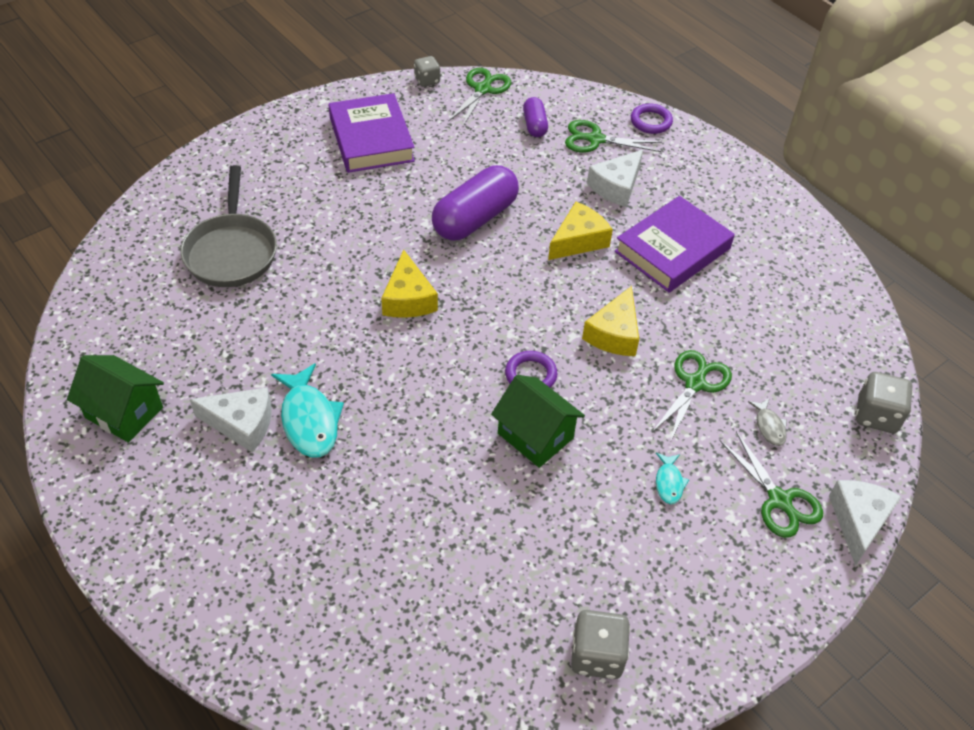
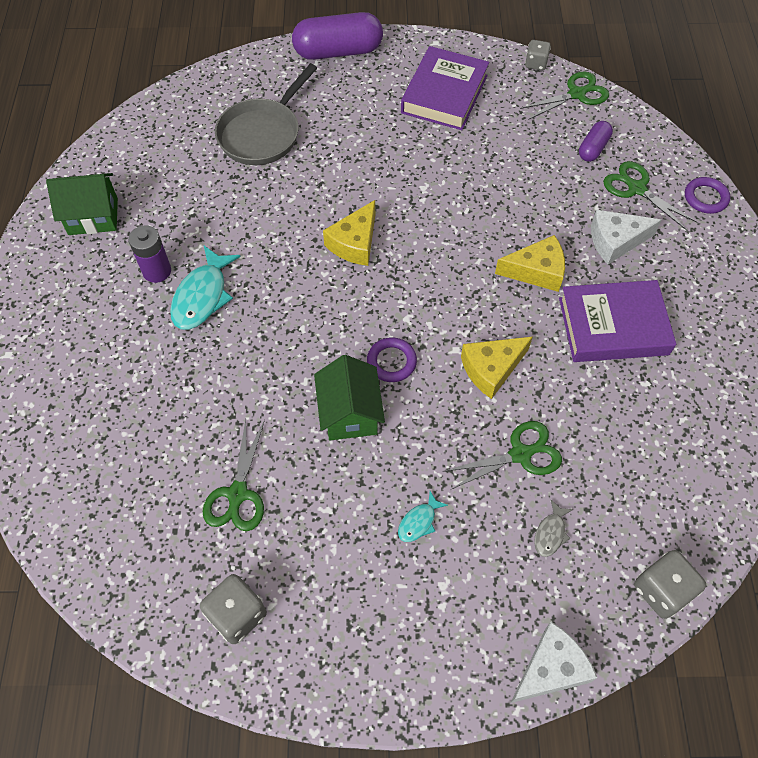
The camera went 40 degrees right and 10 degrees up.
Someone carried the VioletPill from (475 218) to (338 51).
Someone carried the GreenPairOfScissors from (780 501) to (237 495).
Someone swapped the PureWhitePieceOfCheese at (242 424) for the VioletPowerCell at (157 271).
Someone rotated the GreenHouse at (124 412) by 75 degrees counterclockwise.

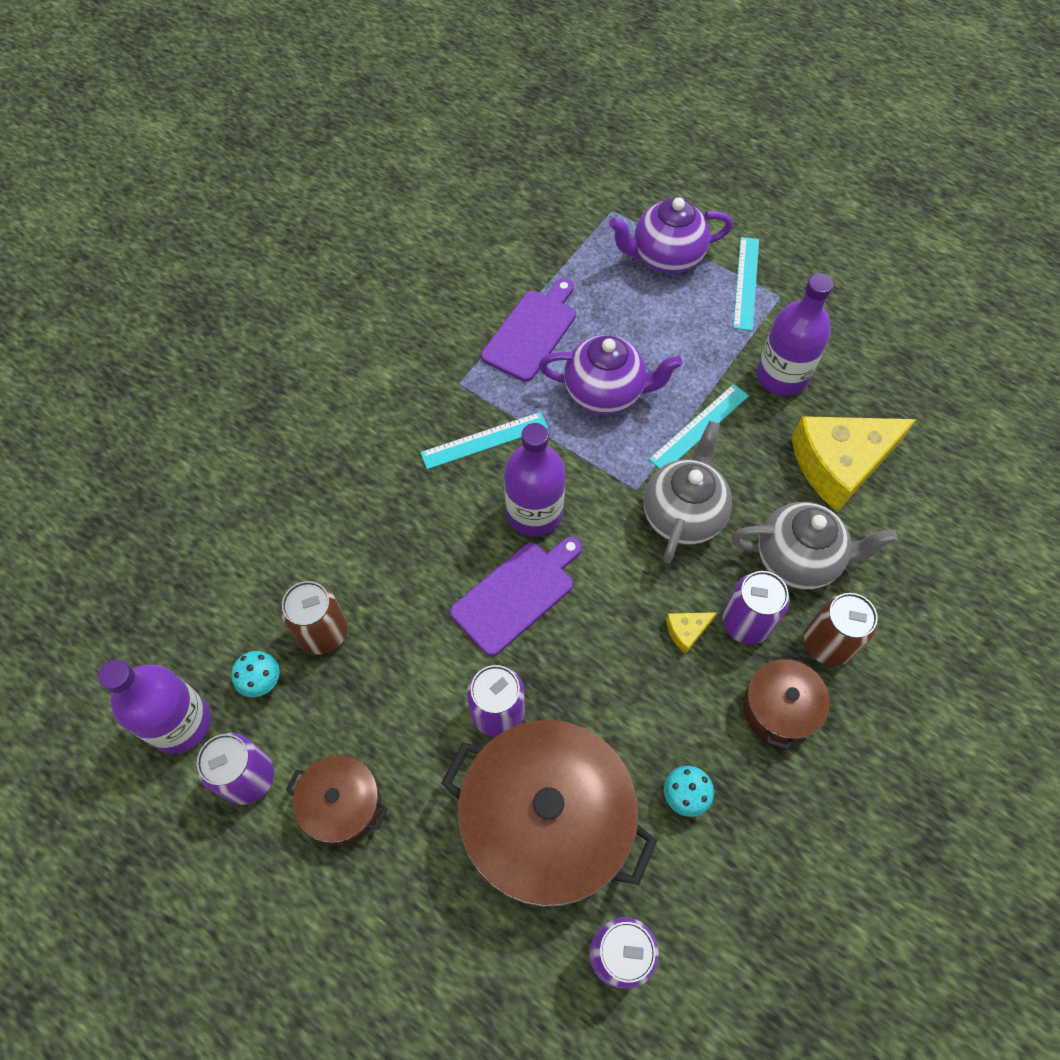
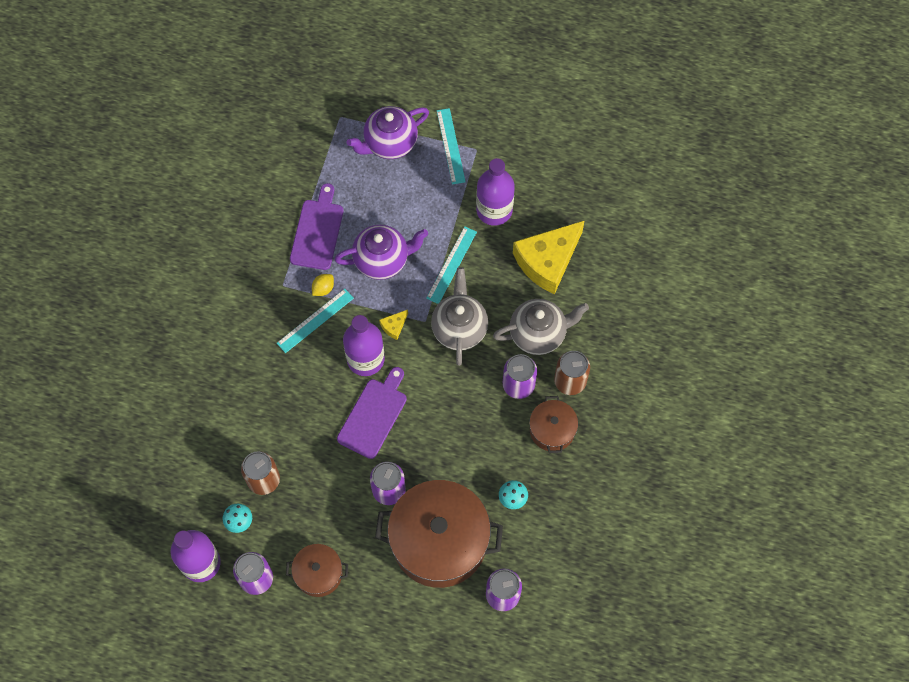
The camera went 20 degrees left and 5 degrees up.
Someone put down the YellowCitrusFruit at (323 289).
Someone carried the YellowPieceOfCheese from (687 631) to (394 326).

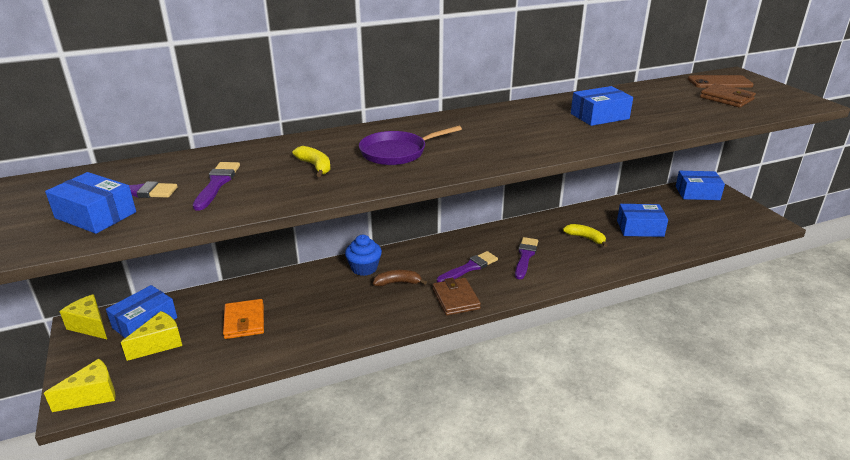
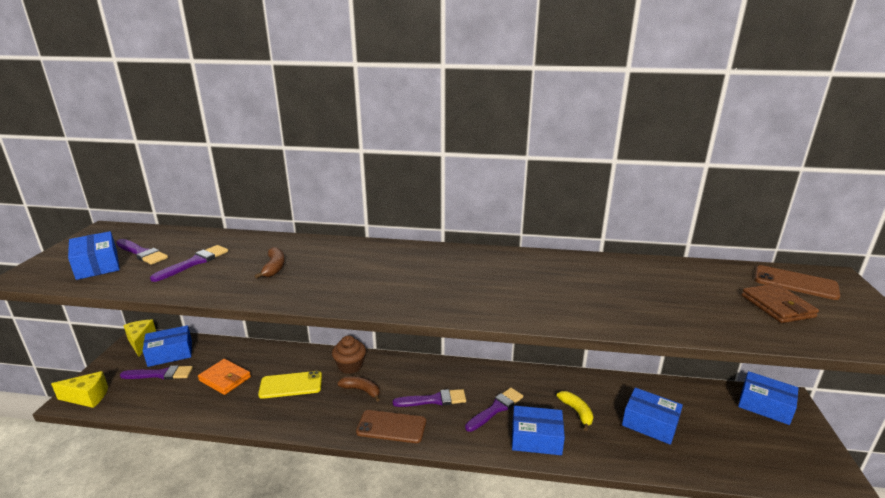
The camera went 30 degrees right and 5 degrees down.
Someone took away the VioletSkillet at (397 152).
Someone put down the YellowMobilePhone at (291 385).
Someone carried the CobaltParcel from (599 116) to (536 438).
Someone swapped the YellowPieceOfCheese at (160 344) for the VioletBrush at (160 374).
Someone swapped the DarkBrownWallet at (455 299) for the DarkBrownMobilePhone at (391 427).
Someone repainted the YellowBananaFruit at (315 166), which became the DarkBrownBananaFruit at (274 267).
Someone repainted the CobaltCupcake at (364 268), which became the DarkBrownCupcake at (350 366).
Someone rotated the BrightOrangeWallet at (244 321) by 75 degrees counterclockwise.

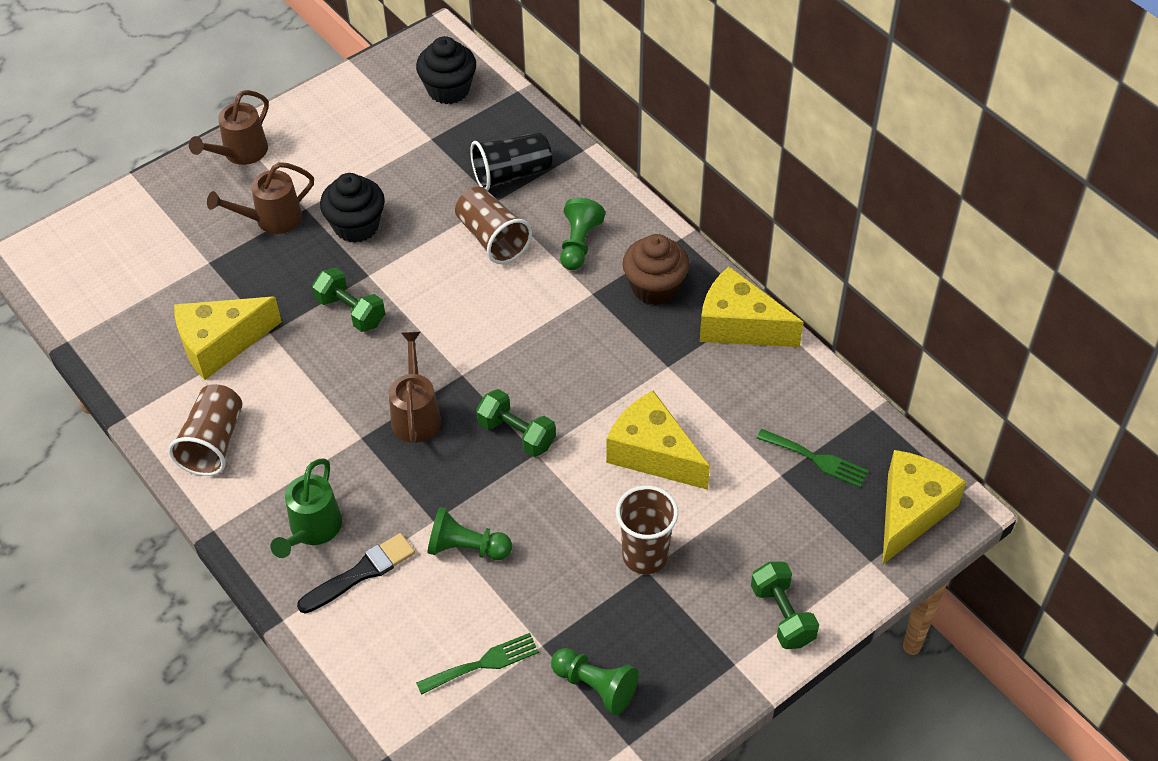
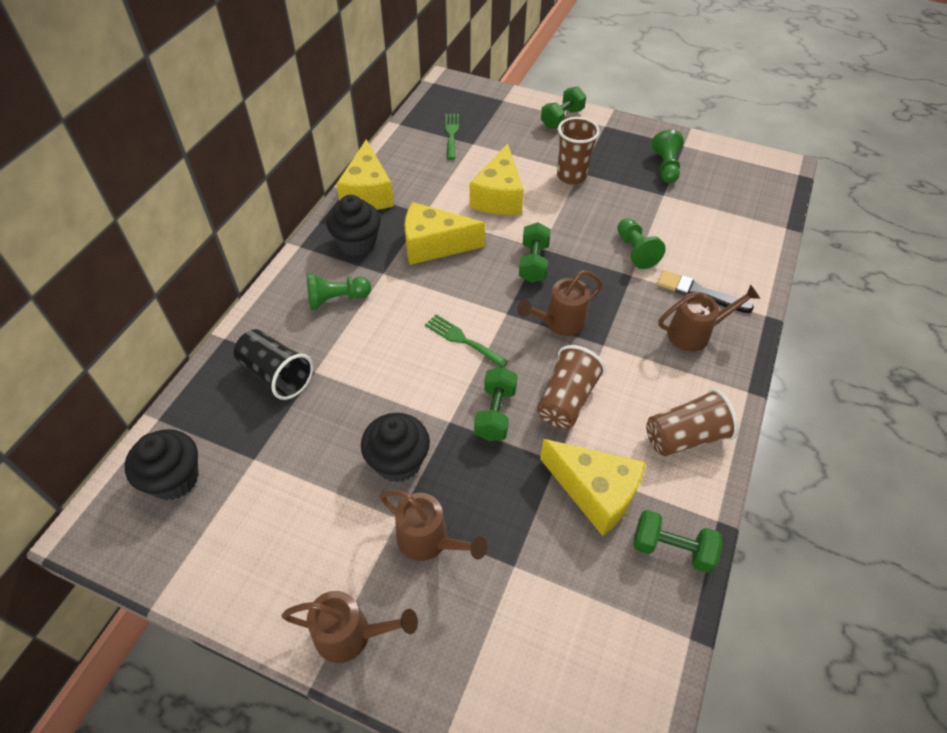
The camera went 120 degrees left and 0 degrees up.
Someone put down the GreenDumbbell at (672 549).
Someone carried the GreenFork from (483 663) to (462 340).
Someone carried the DarkBrownBeaker from (492 238) to (566 400).
Someone carried the YellowPieceOfCheese from (911 512) to (434 245).
Someone repainted the GreenSprinklingCan at (312 530), which became the DarkBrownSprinklingCan at (695 333).
Someone repainted the DarkBrownCupcake at (654 287), which became the BlackCupcake at (357 243).

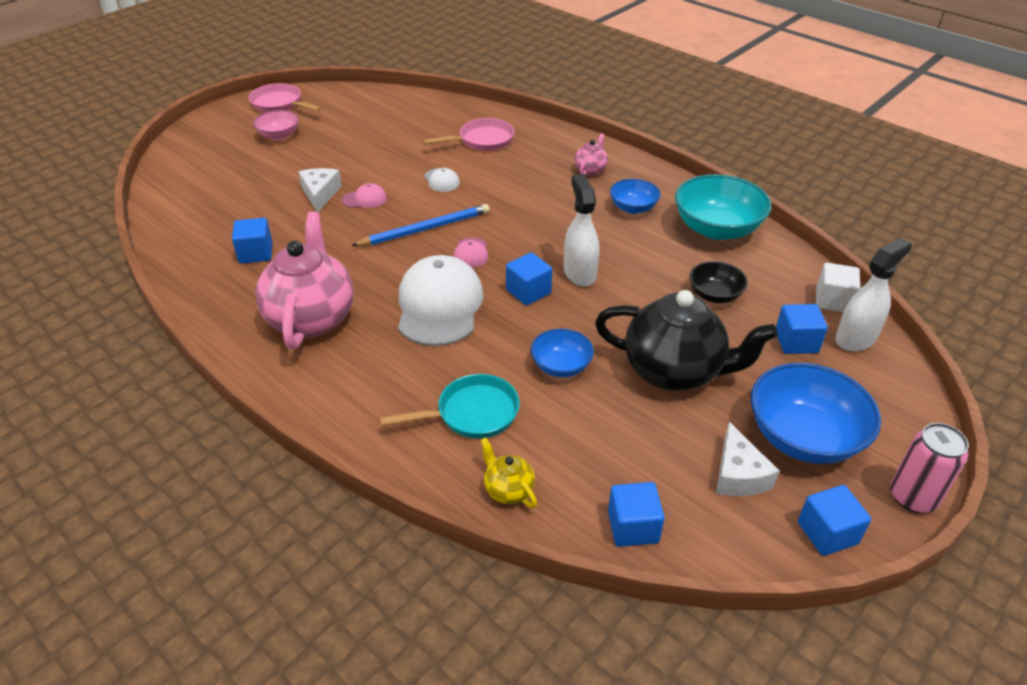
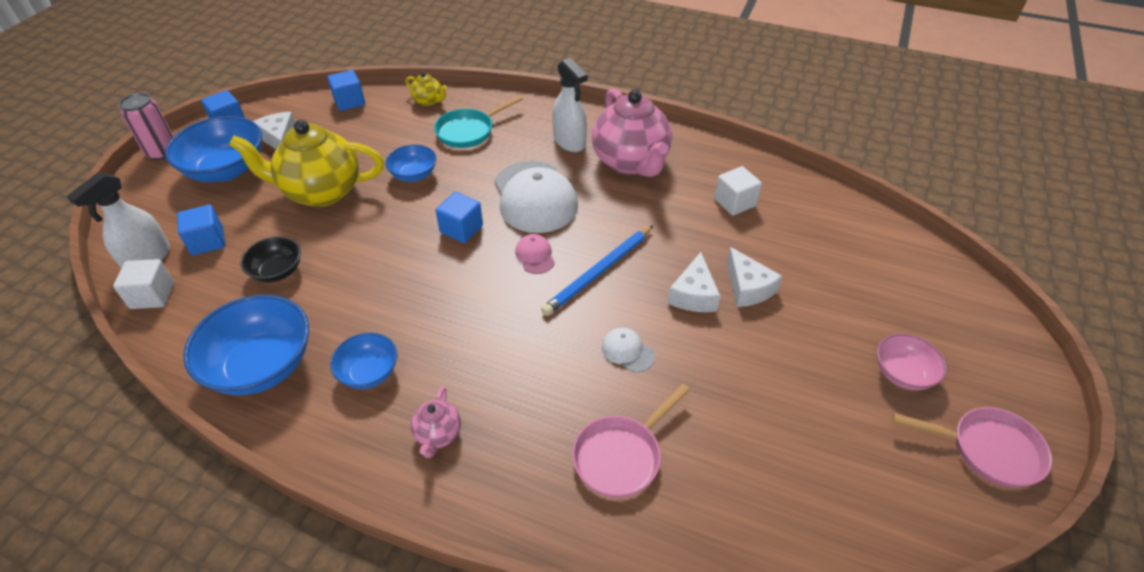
The camera went 160 degrees right and 5 degrees up.
Someone carried the PureWhiteSprayCleaner from (579 273) to (569 142).
Someone swapped the RosyCap at (365 199) for the PureWhitePieceOfCheese at (693 294).
Someone repainted the CobaltCube at (256 253), which became the PureWhiteCube at (734 202).
Someone repainted the BlackTeapot at (674 371), which became the YellowTeapot at (321 192).
Someone repainted the TurquoiseDeepDish at (717 229), which became the CobaltDeepDish at (262 365).

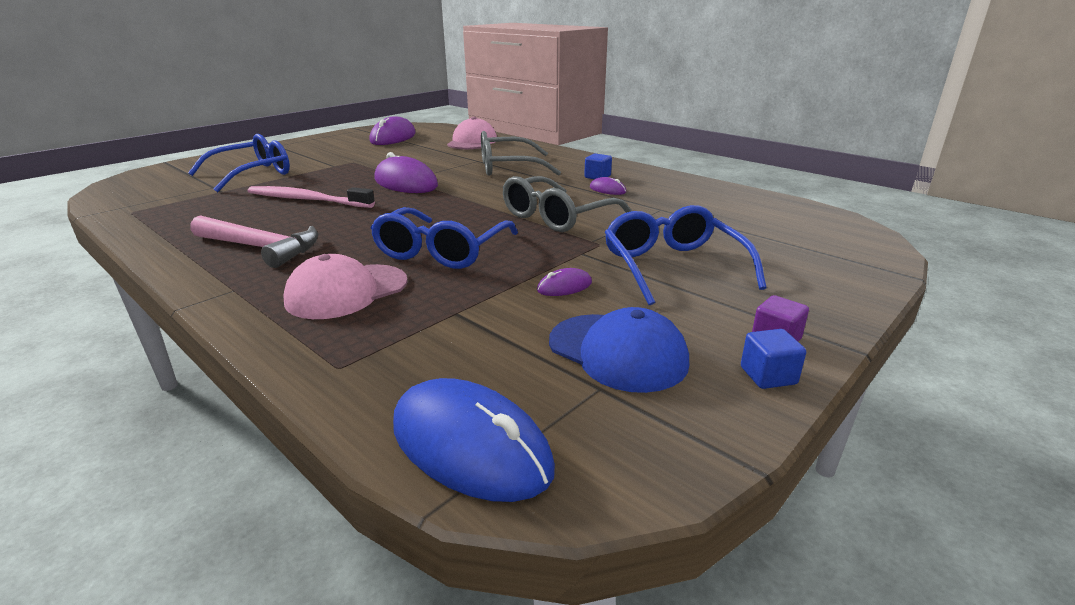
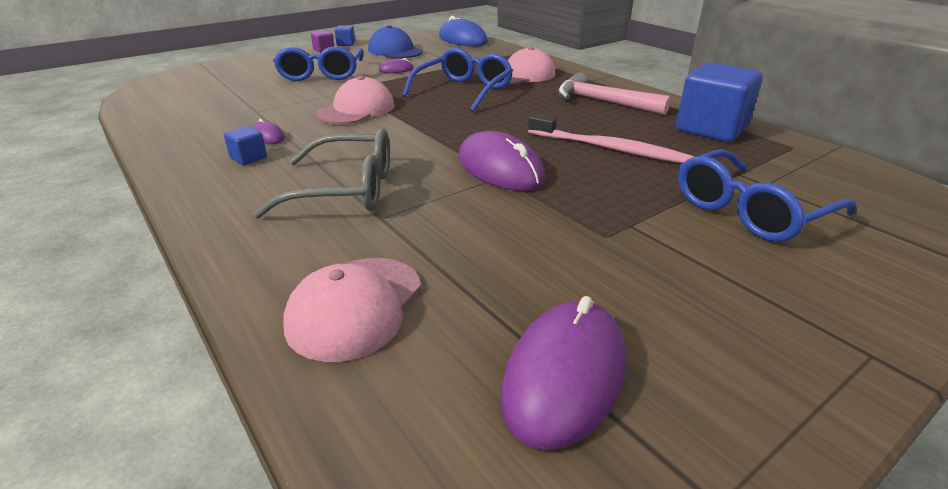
The camera went 170 degrees left and 5 degrees up.
Someone put down the CobaltCube at (711 129).
Someone swapped the GreySpectacles at (557 217) for the RosyCap at (356 110).

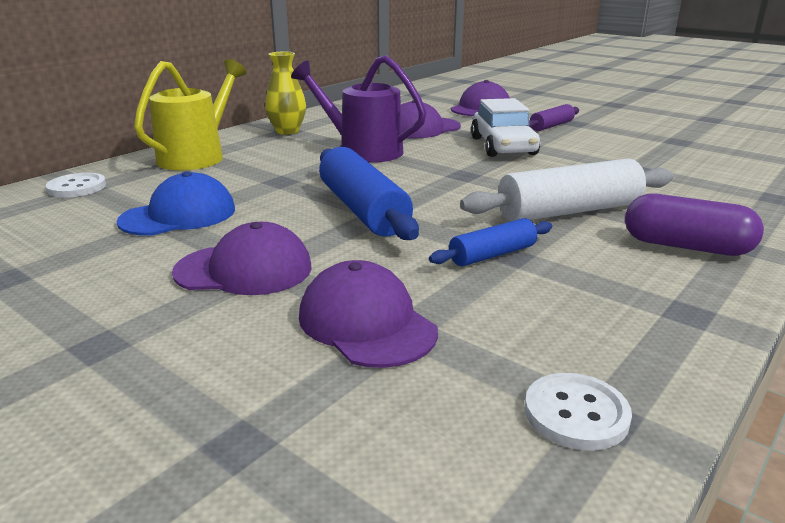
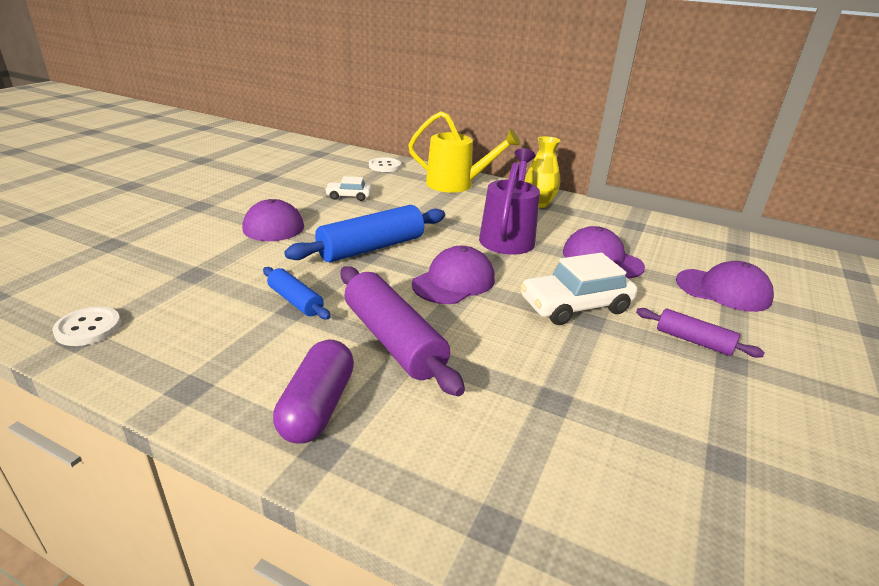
The camera went 75 degrees right and 5 degrees up.
Someone carried the VioletCap from (366 323) to (454 281).
Someone swapped the CobaltCap at (179 215) for the PureWhiteAutomobile at (349 196).
Someone repainted the PureWhiteRollingPin at (569 211), which became the VioletRollingPin at (393 340).

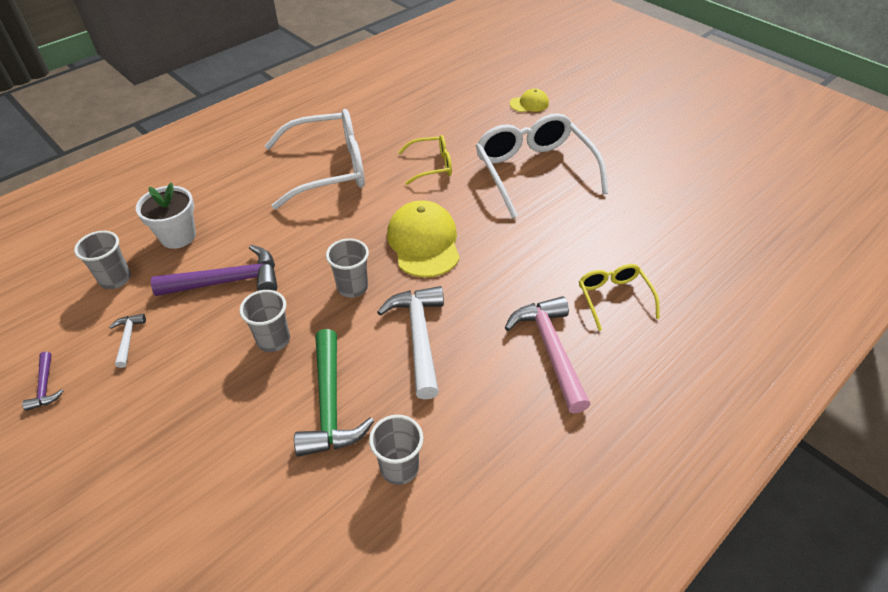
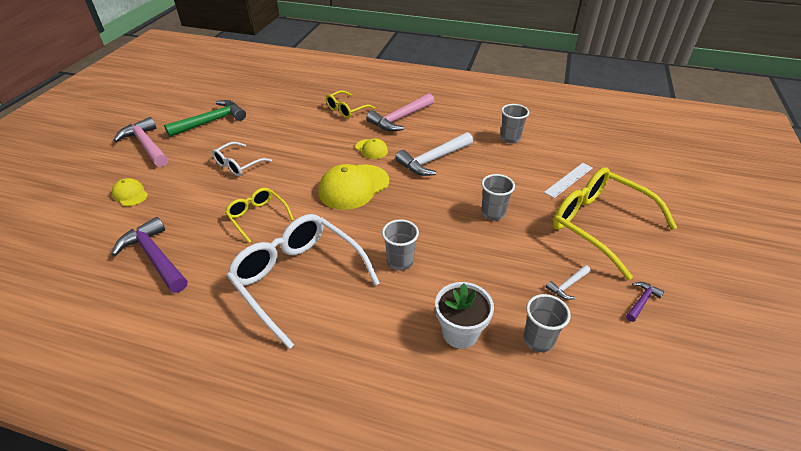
The camera went 120 degrees left and 5 degrees down.
Someone put down the RosyHammer at (146 145).
Someone put down the YellowCap at (371 149).
Someone put down the PureWhiteStraightedge at (568 180).
Someone put down the YellowSpectacles at (598 225).
Someone carried the VioletHammer from (228 281) to (155 257).
Someone carried the GreenHammer from (330 404) to (211 121).
Someone carried the GreyBeaker from (352 287) to (400 261).
Someone scaled the PureWhiteSpectacles at (533 171) by 0.52.

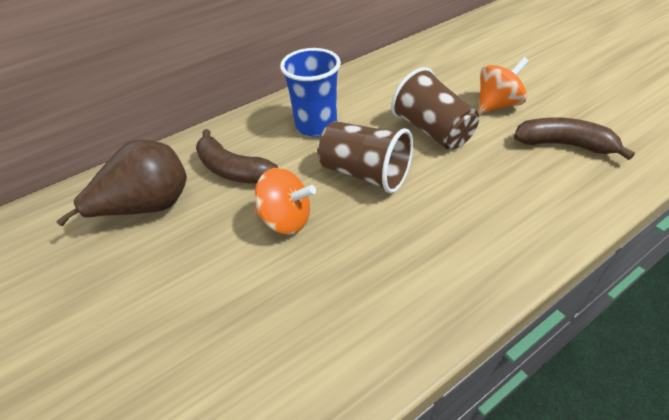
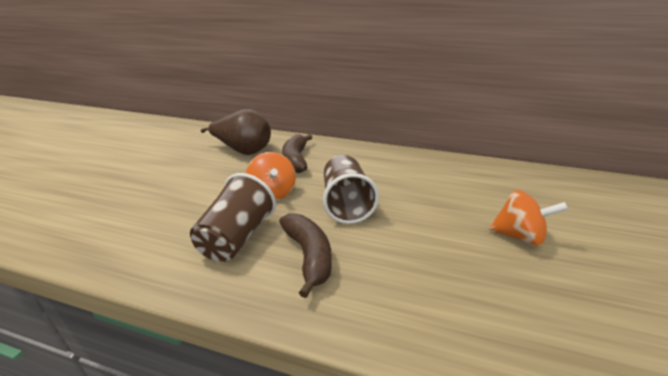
The camera went 50 degrees right and 15 degrees down.
Someone took away the CobaltBeaker at (316 126).
Someone carried the DarkBrownBeaker from (432 131) to (237 238).
Someone carried the DarkBrownBananaFruit from (564 145) to (309 256).

